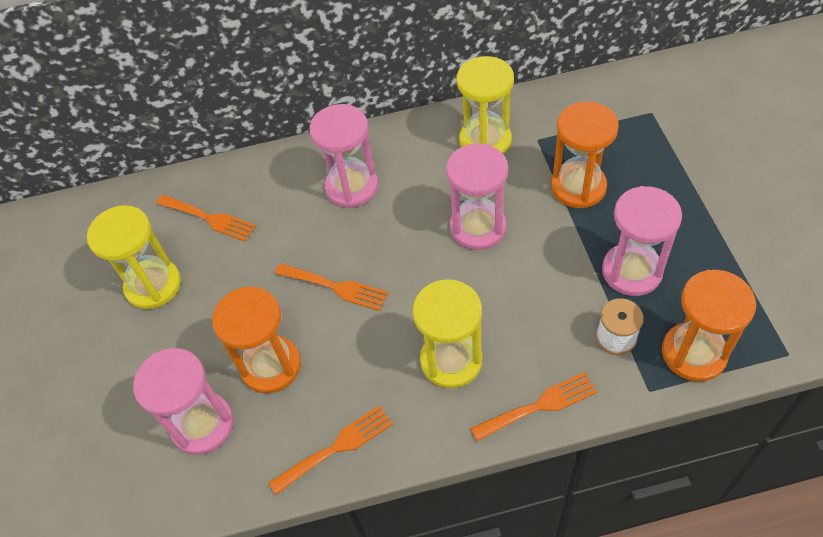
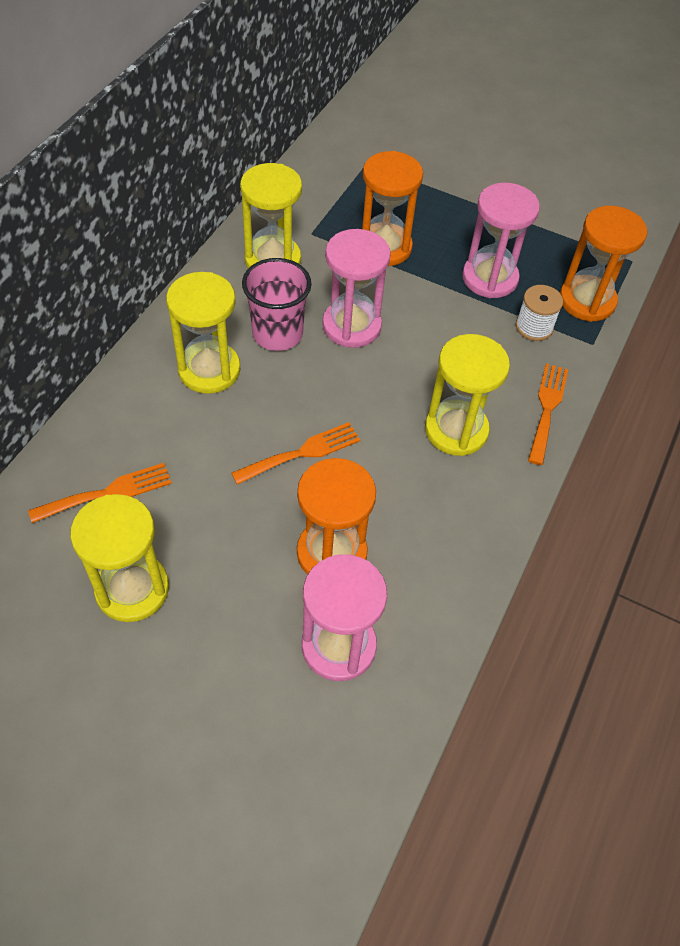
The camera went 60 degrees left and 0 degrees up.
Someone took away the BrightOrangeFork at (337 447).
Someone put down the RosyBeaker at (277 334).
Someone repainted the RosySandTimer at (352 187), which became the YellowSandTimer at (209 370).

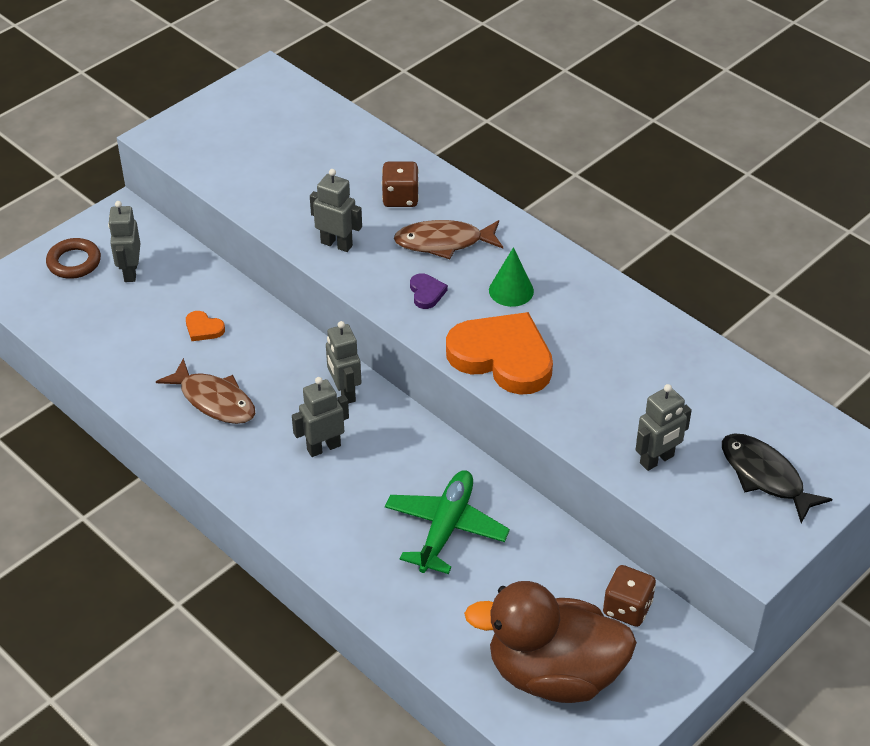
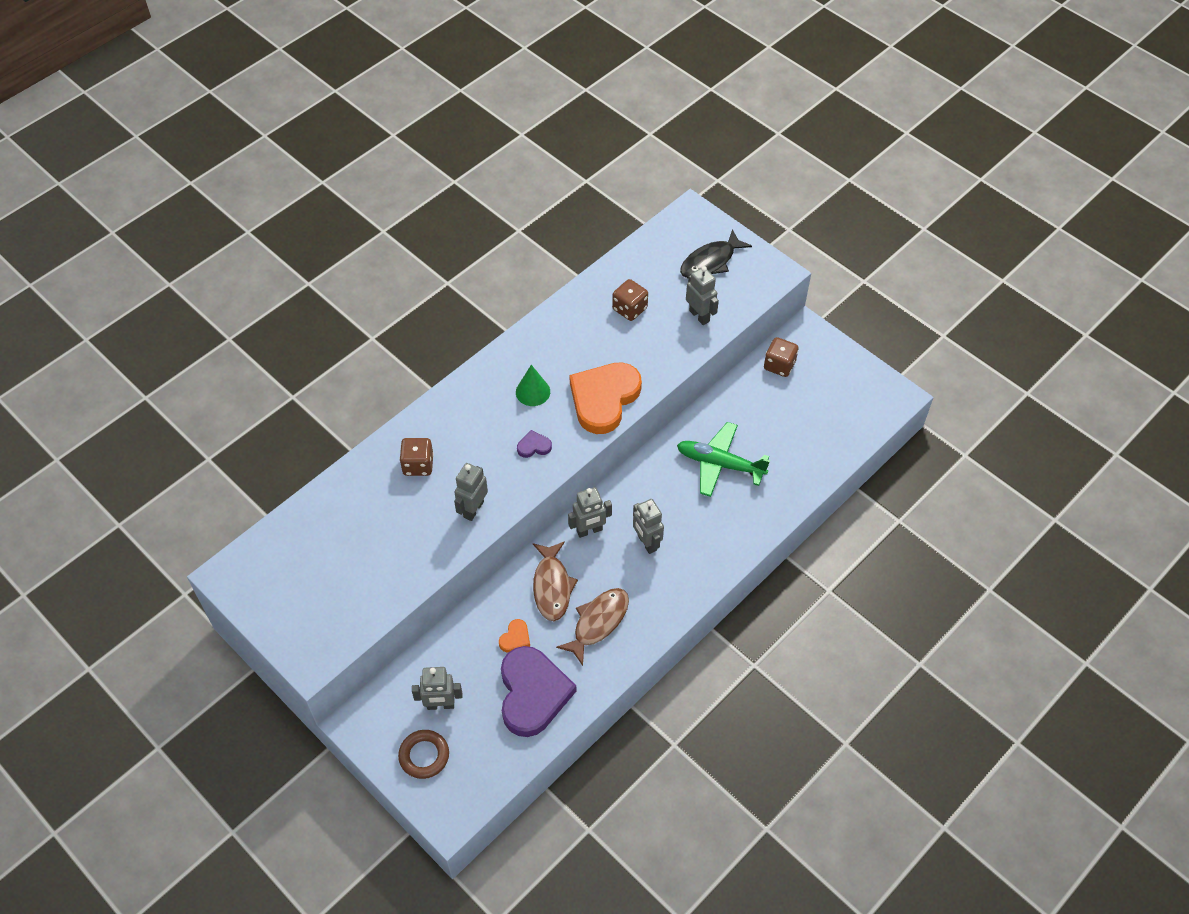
The camera went 90 degrees left and 10 degrees up.
Someone took away the DarkBrownDuck at (553 673).
Someone put down the VioletLoveHeart at (532 693).
Someone put down the DarkBrownDie at (629 309).
Someone carried the DarkBrownToyFish from (444 242) to (552 586).

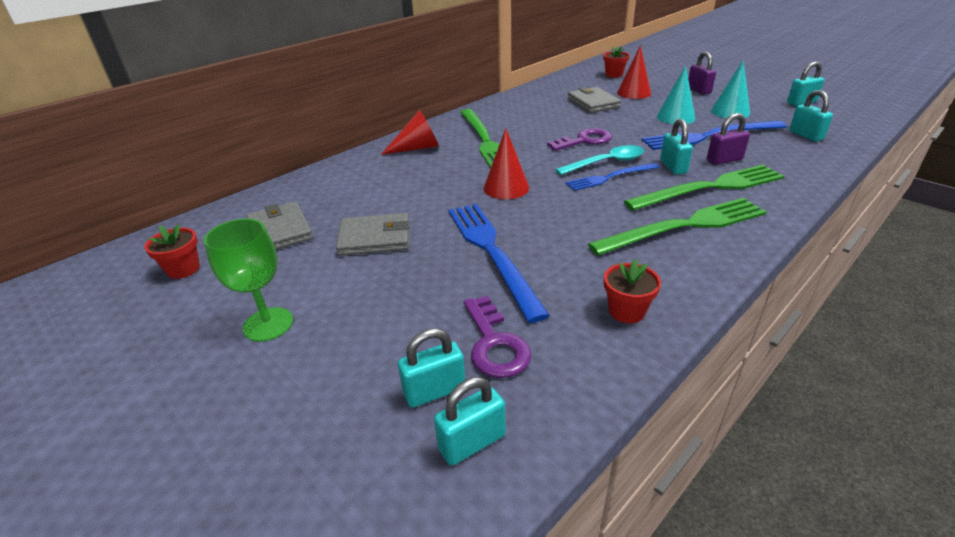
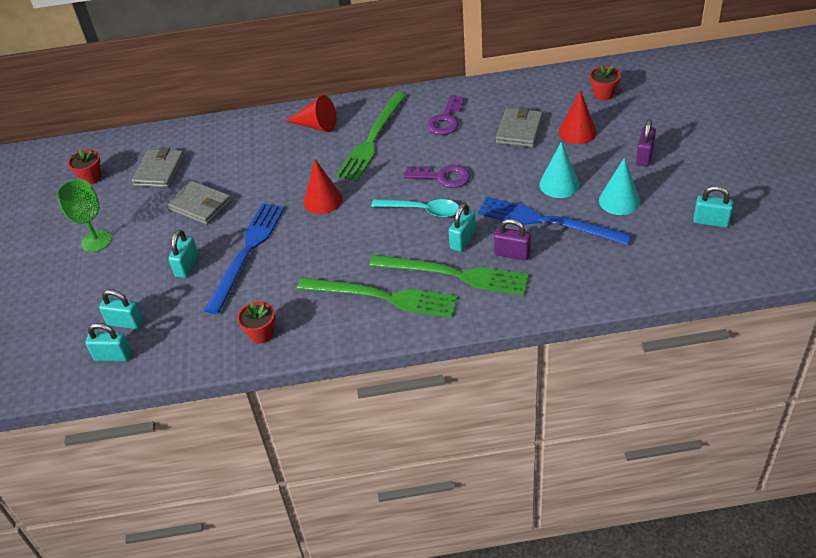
The camera went 40 degrees right and 10 degrees up.
Someone took away the CobaltFork at (610 177).
Someone carried the VioletLatchkey from (495 344) to (446 120).
Someone carried the TurquoiseSmallLock from (805 135) to (187 266).

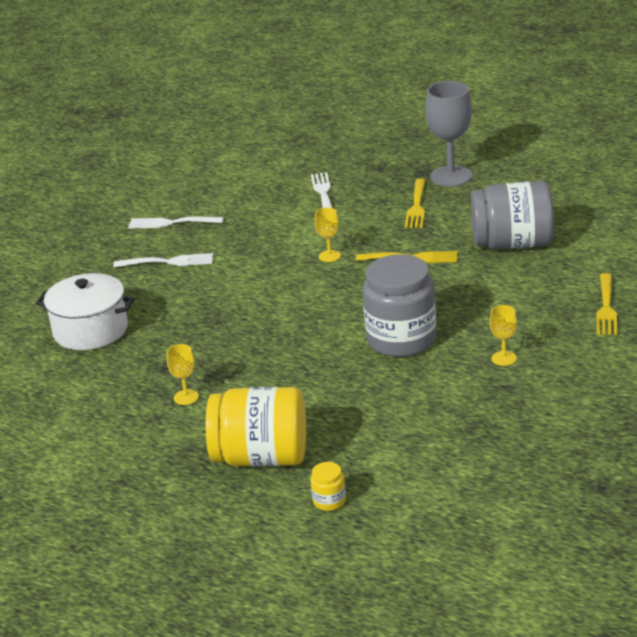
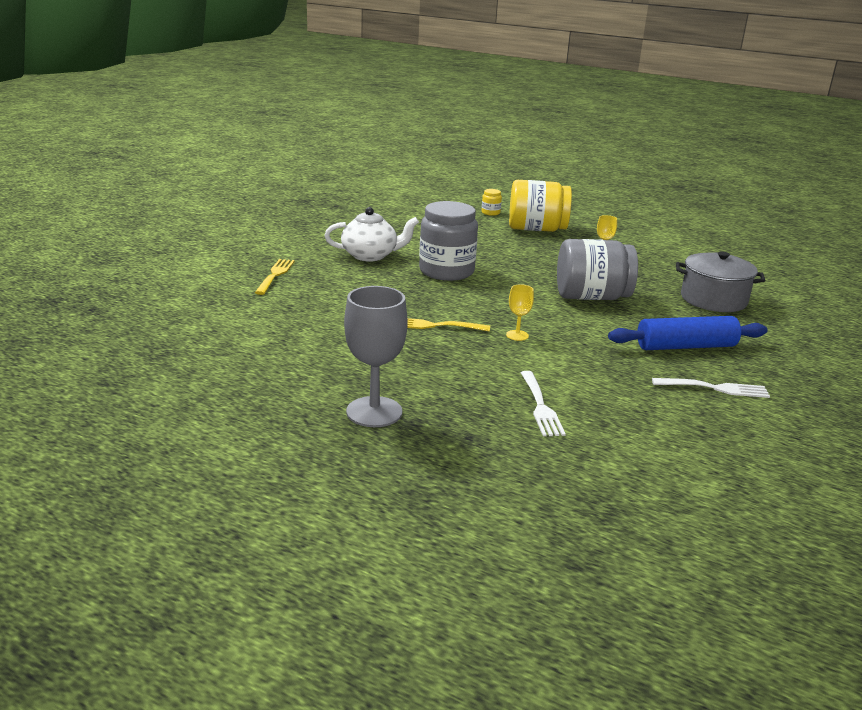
The camera went 175 degrees right and 5 degrees down.
Someone took away the YellowFork at (416 206).
Someone carried the GreyJar from (513 243) to (591 297).
Someone swapped the PureWhiteFork at (168 262) for the CobaltRollingPin at (685 346).
Someone swapped the YellowGoblet at (504 358) for the PureWhiteTeapot at (370 255).
Someone repainted the PureWhitePot at (90 330), which became the GreyPot at (713 299).

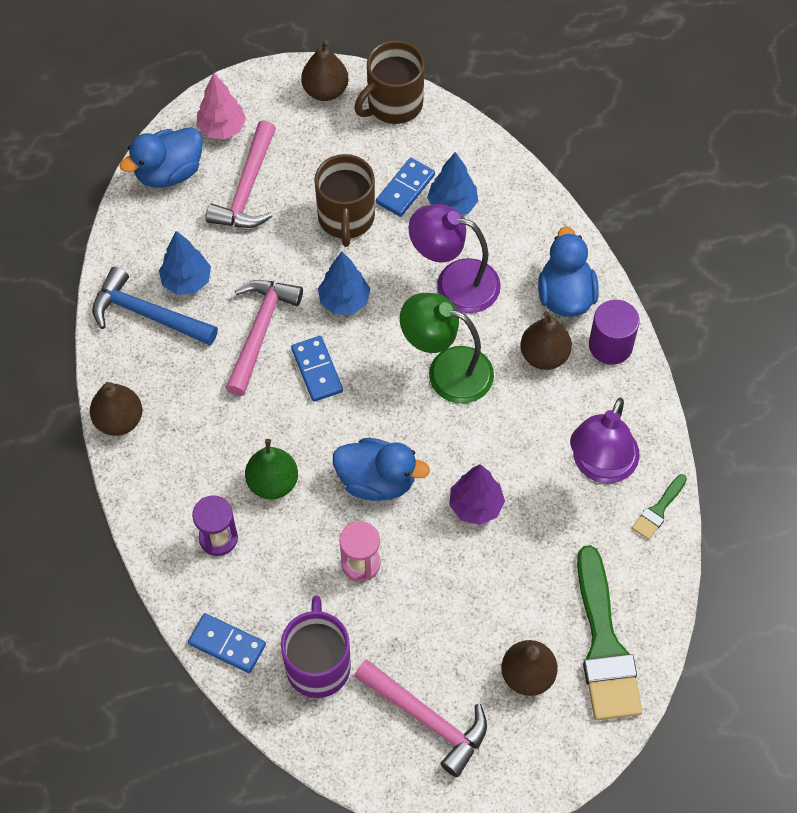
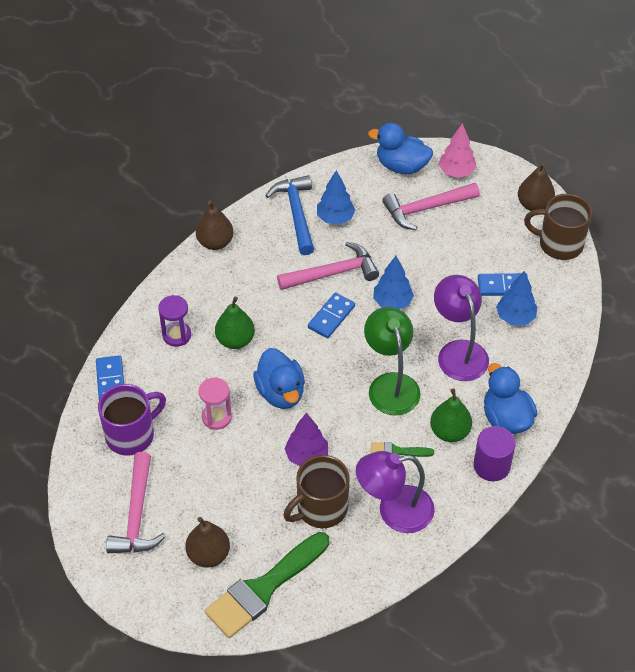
The camera went 55 degrees right and 10 degrees down.
Someone carried the DarkBrownTeaMug from (346 218) to (320 508).
Someone carried the GreenBrush from (658 510) to (397 451).
Someone repainted the DarkBrownToyPear at (544 355), which became the GreenToyPear at (449 432).
Someone rotated the CobaltDuck at (565 295) by 75 degrees counterclockwise.

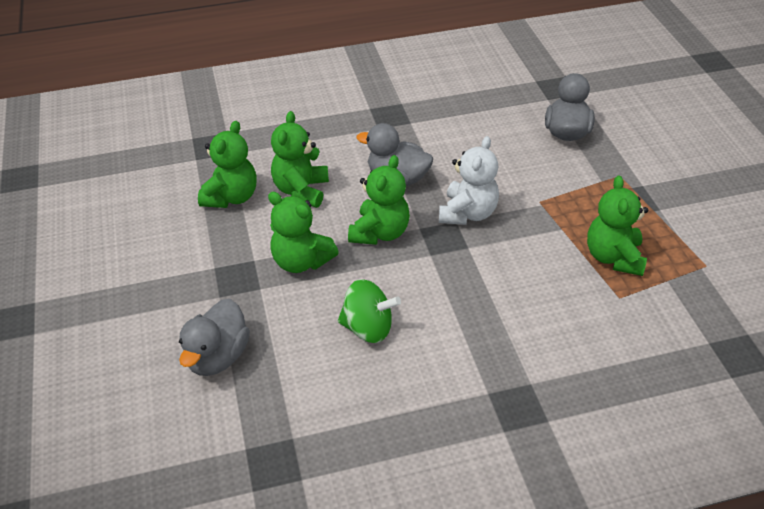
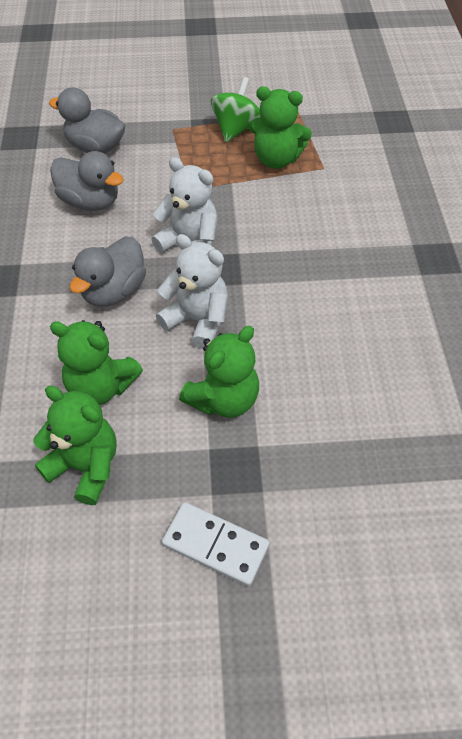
The camera went 80 degrees left and 10 degrees up.
Someone put down the PureWhiteDominoTile at (215 545).
Someone carried the GreyDuck from (217 356) to (90 201).
Someone carried the GreenToyTop from (368 328) to (236 129).
Someone repainted the GreenTeddyBear at (380 232), which became the PureWhiteTeddyBear at (197 320).

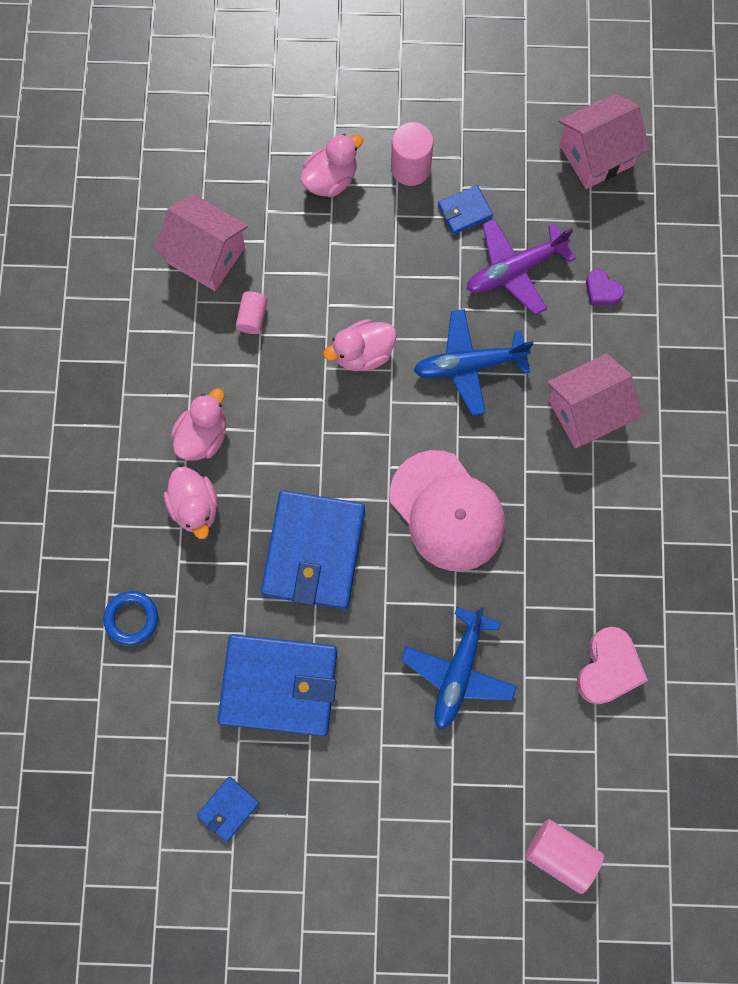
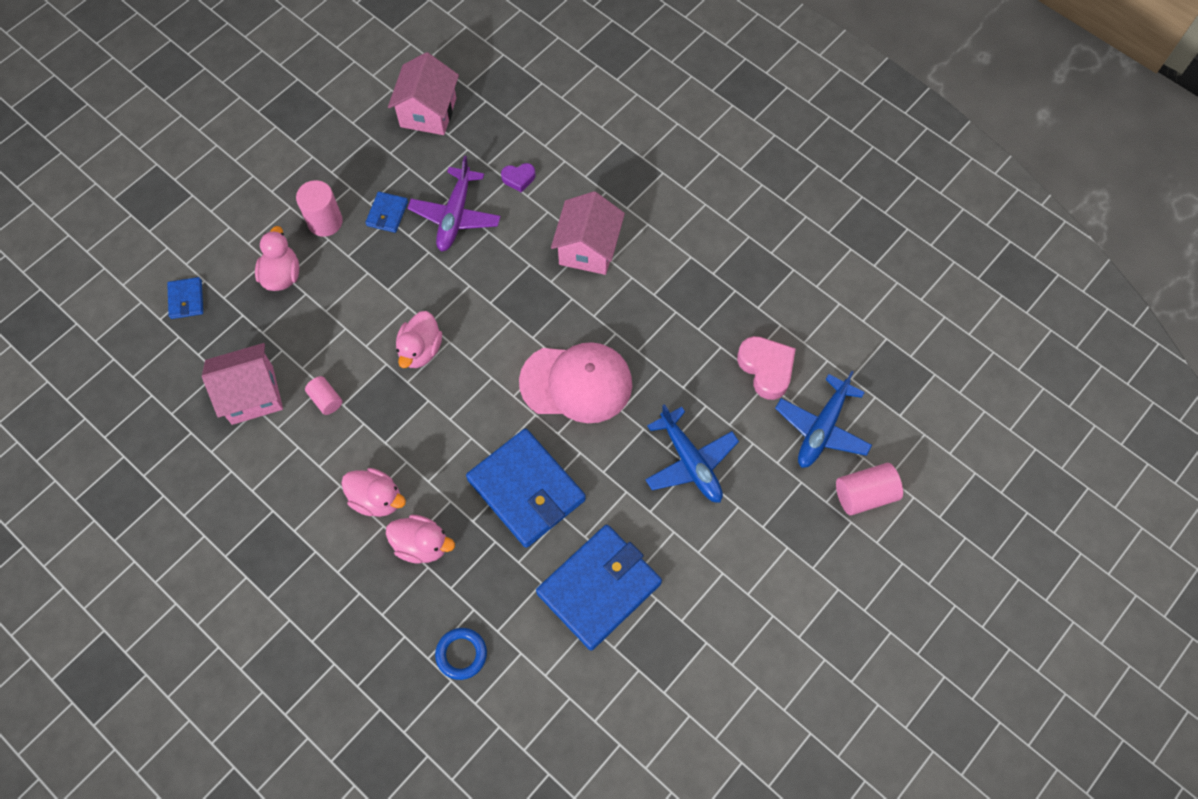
The camera went 50 degrees left and 10 degrees down.
Someone carried the CobaltWallet from (228 809) to (186 299).
Someone carried the CobaltToyPlane from (468 365) to (822 429).
Someone rotated the RosyDuck at (203 436) by 135 degrees clockwise.

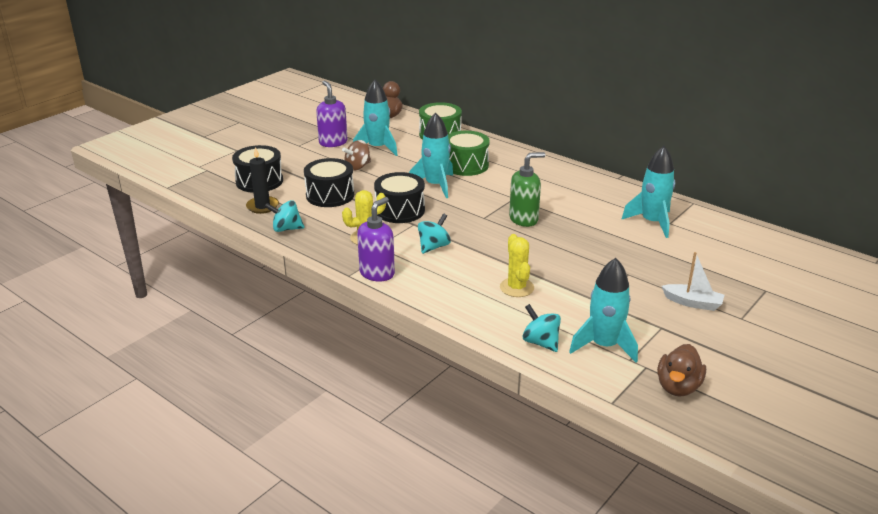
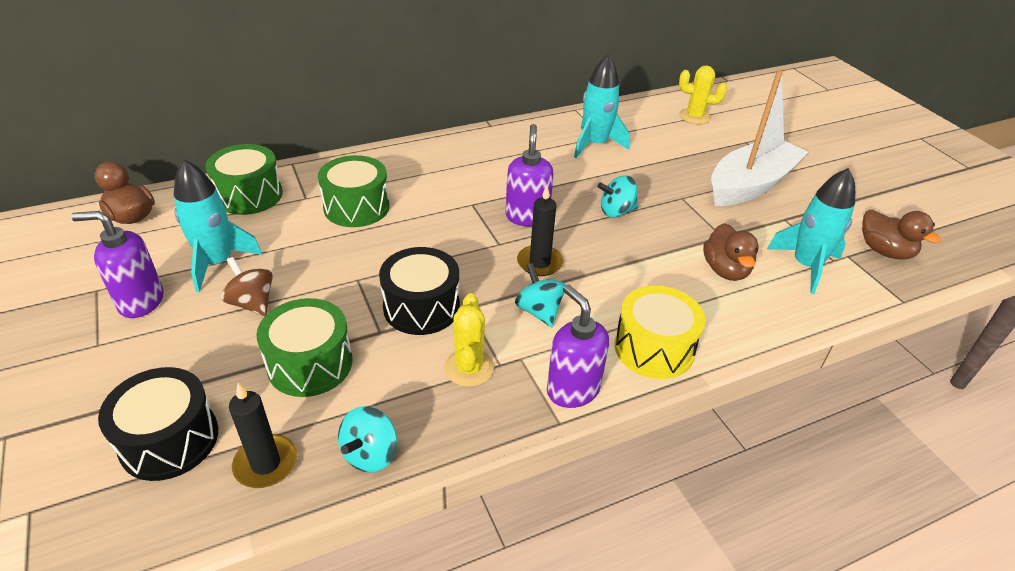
The camera went 65 degrees left and 10 degrees up.
Someone took away the TurquoiseSpaceship at (435 185).
Someone put down the BlackPillarCandle at (539 263).
Someone put down the YellowDrum at (654 348).
Someone put down the DarkBrownDuck at (725 270).
Someone carried the YellowSaguaroCactus from (516 287) to (695 117).
Someone carried the TurquoiseToyTop from (540 342) to (616 211).
Someone repainted the BlackDrum at (330 195), which became the GreenDrum at (310 364).
Someone repainted the GreenSoapDispenser at (524 219), which became the VioletSoapDispenser at (527 217).
Someone rotated the DarkBrownToyTop at (357 167) by 150 degrees clockwise.
Someone scaled the PureWhiteToyBoat at (693 303) by 2.09.

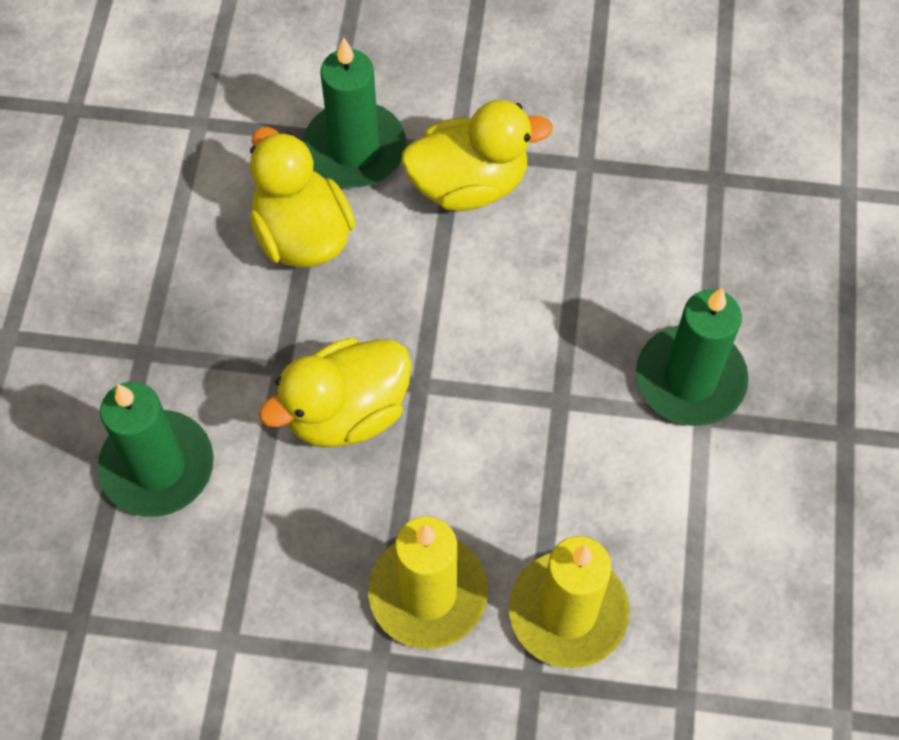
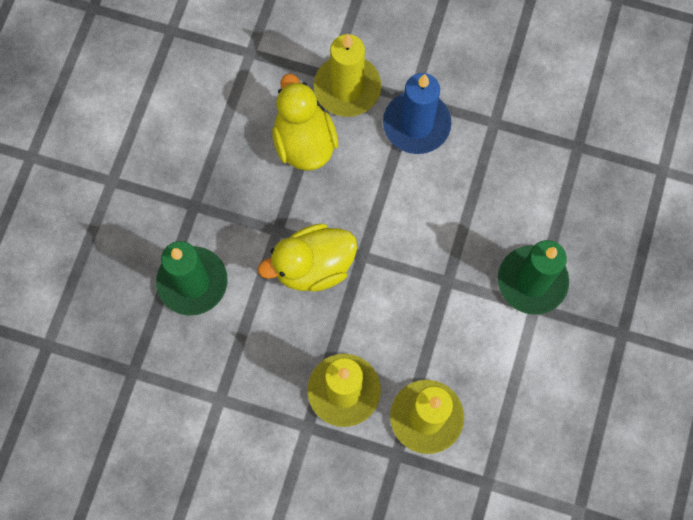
The camera went 10 degrees right and 10 degrees up.
Someone swapped the YellowDuck at (469 184) for the CobaltPillarCandle at (416 124).
Someone repainted the GreenPillarCandle at (355 149), which became the YellowPillarCandle at (347 88).

